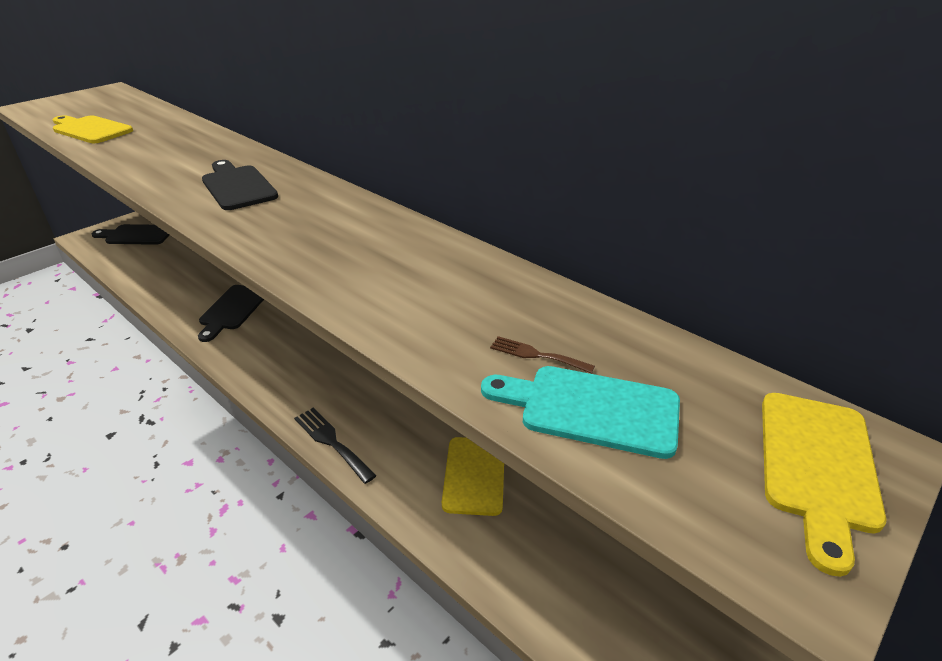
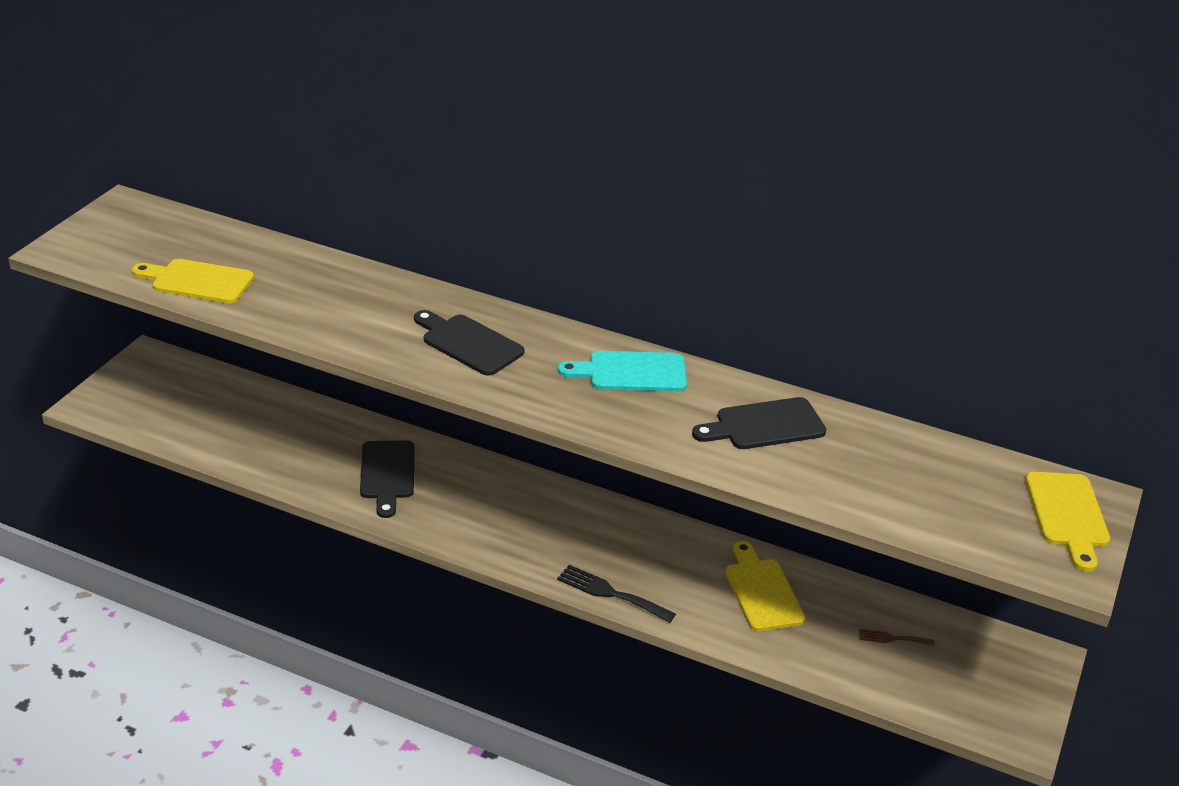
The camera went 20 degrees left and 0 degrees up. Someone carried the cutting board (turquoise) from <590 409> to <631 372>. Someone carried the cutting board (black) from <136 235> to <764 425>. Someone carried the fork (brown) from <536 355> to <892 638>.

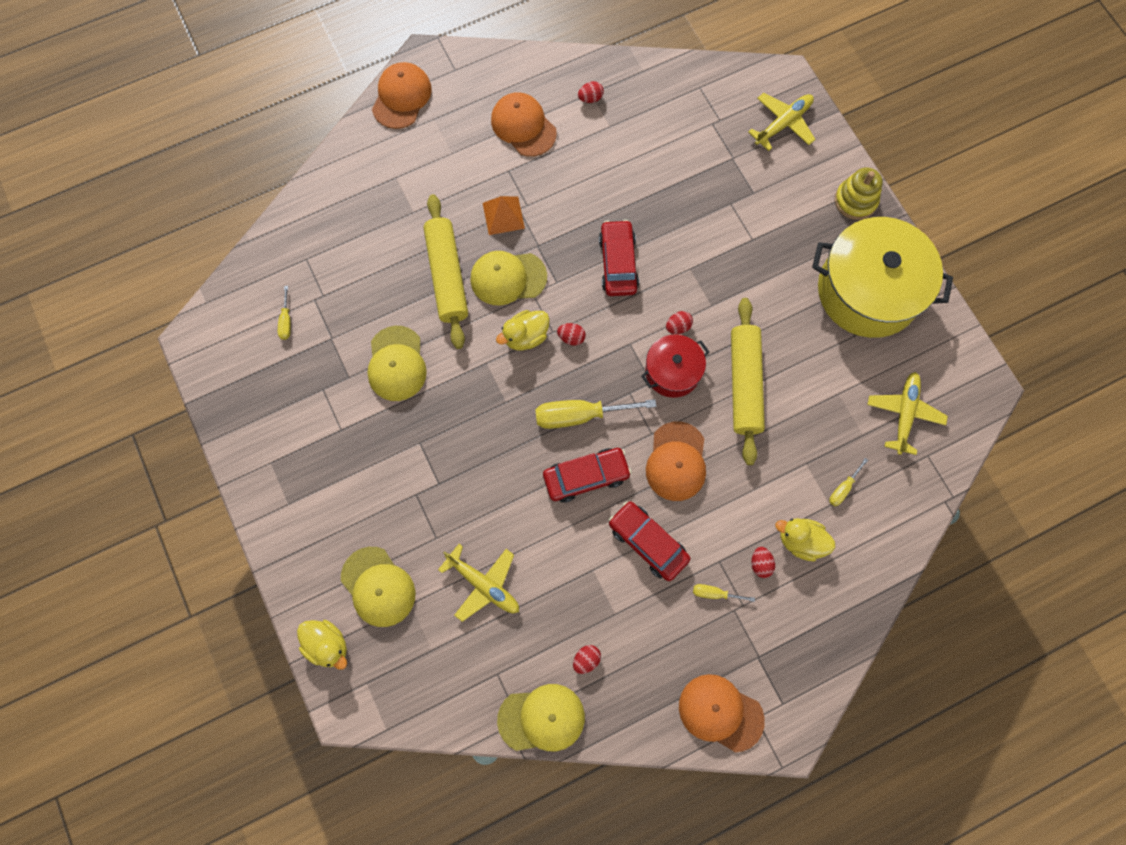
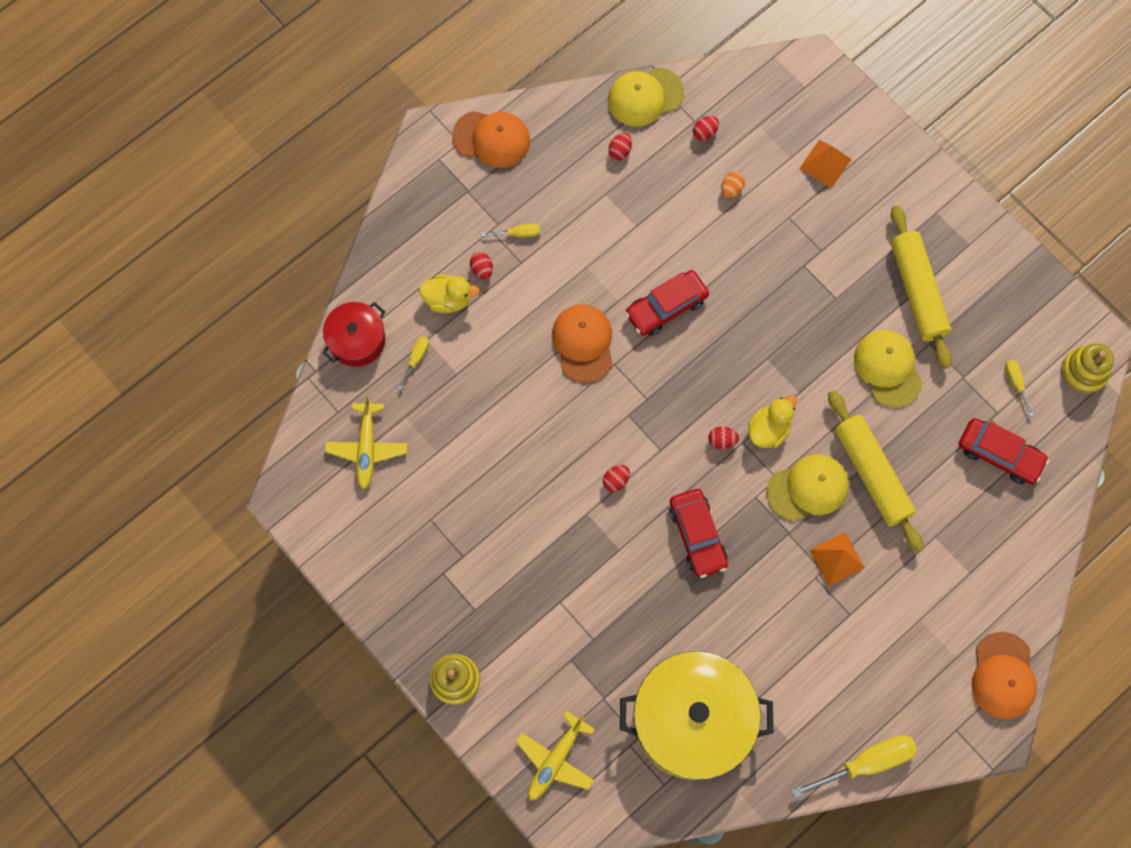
The camera went 165 degrees right and 0 degrees up. Someone carried the pot (red) from <672 372> to <357 340>. Someone carried the pot (yellow) from <868 291> to <692 720>. Someone carried the egg (red) from <590 98> to <705 133>. Someone swapped the plane (yellow) at <483 584> for the egg (orange) at <731 189>. Someone carried the screwdriver (yellow) from <580 415> to <866 763>. Someone swapped the cap (yellow) at <378 587> for the pyramid (orange) at <825 163>. Someone carried the rolling pin (yellow) from <744 384> to <917 291>. Someone carried the car (red) from <648 542> to <999 454>. Someone put down the stacking toy (yellow) at <1084 371>. Someone took away the duck (yellow) at <327 645>. Someone took away the cap (orange) at <523 126>.

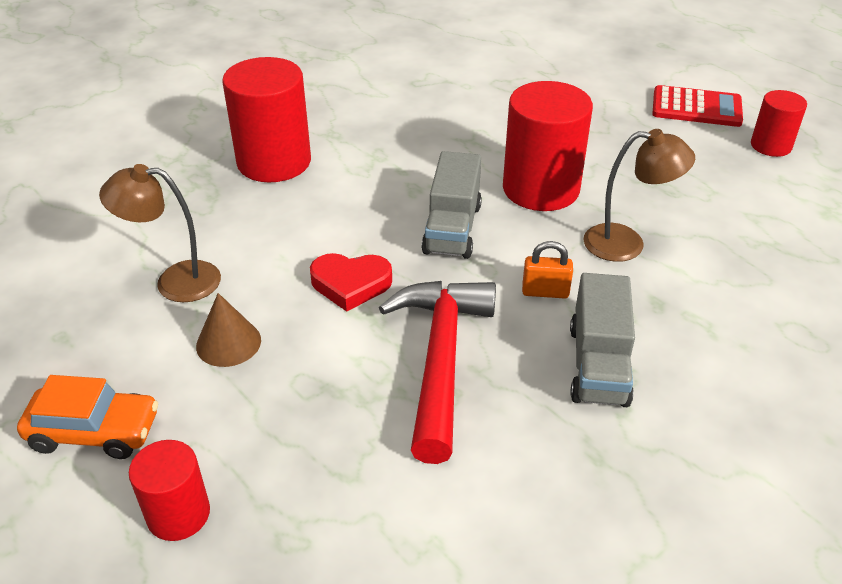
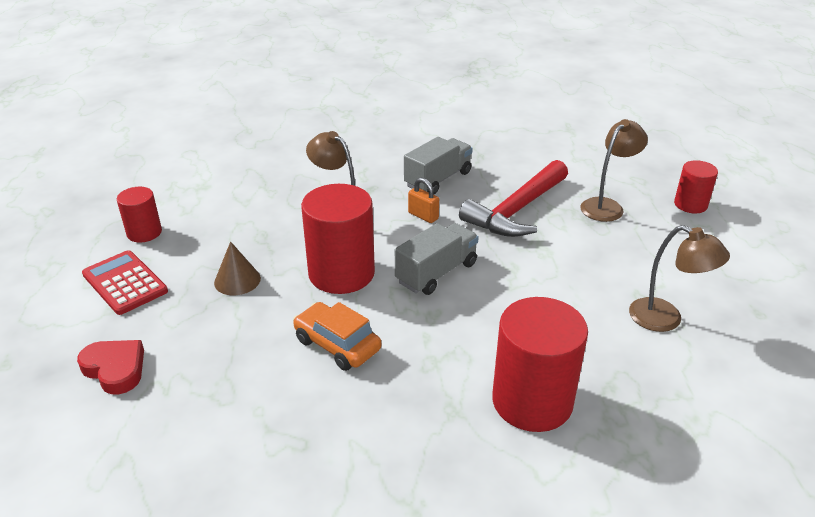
The camera went 145 degrees left and 5 degrees down. Someone carried the heart (red) from <351 284> to <115 369>. Someone carried the cone (brown) from <228 343> to <237 280>. Someone carried the car (orange) from <94 431> to <337 345>. Someone put down the lamp (brown) at <607 206>.

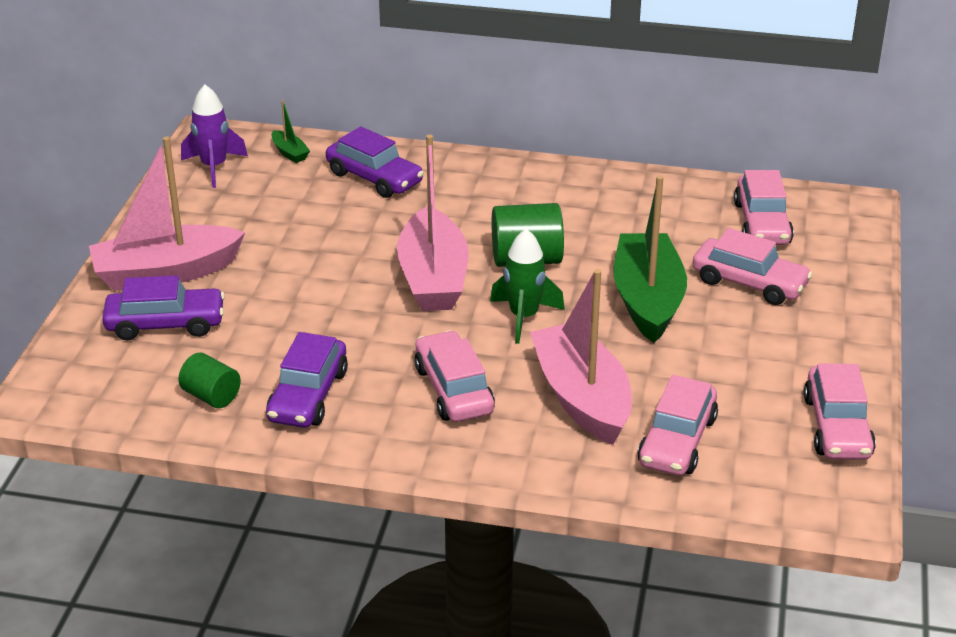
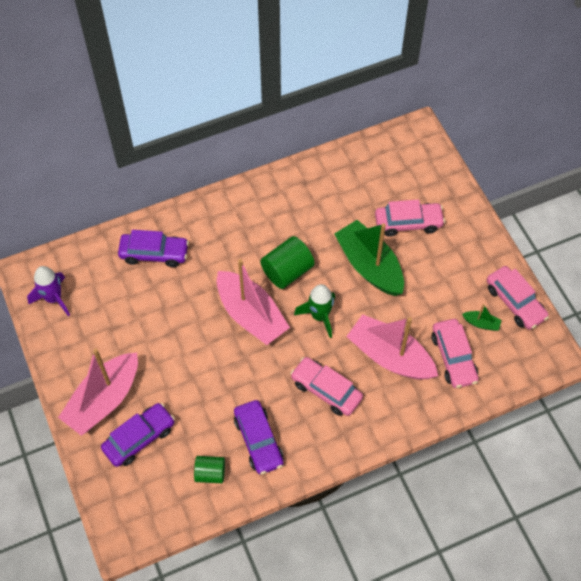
The camera went 35 degrees left and 25 degrees up. Someone carried the boat (green) from <290 153> to <481 323>. Someone took away the car (pink) at <761 223>.

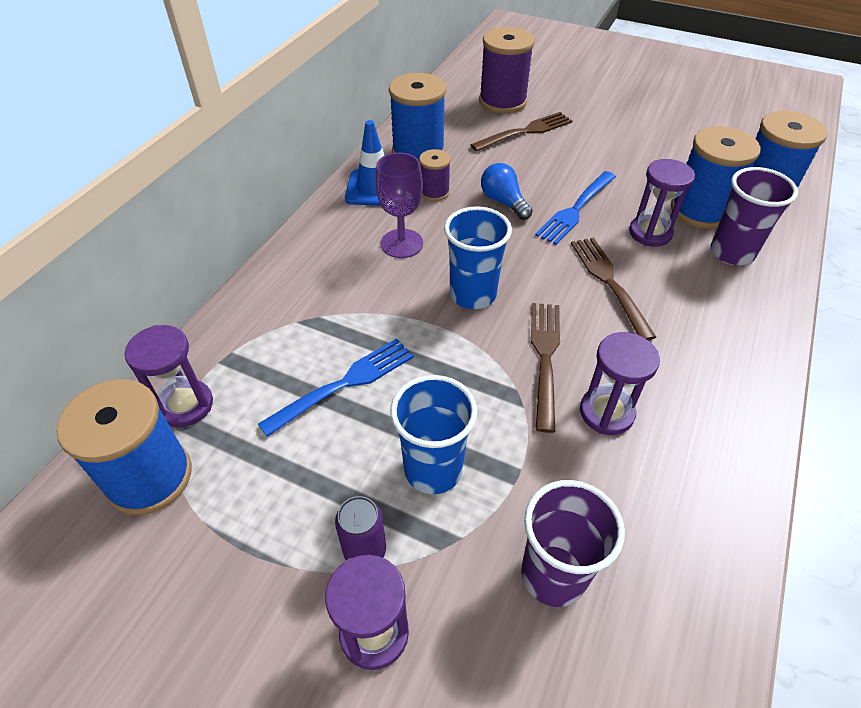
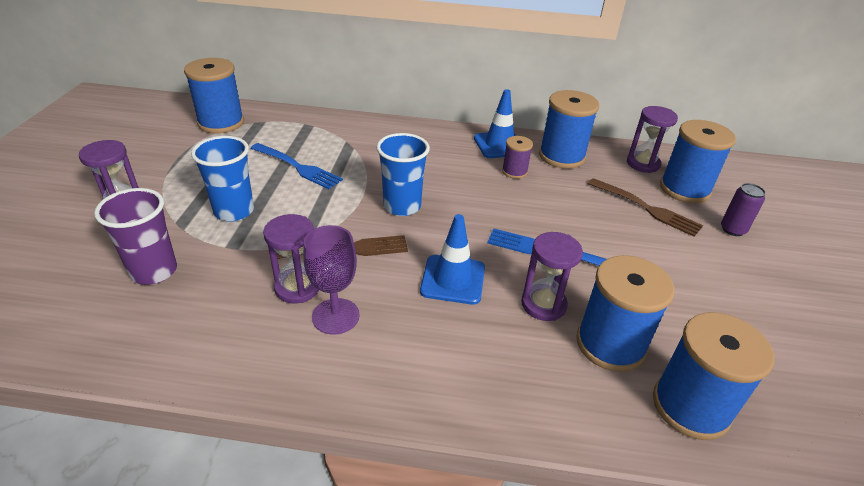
The camera went 70 degrees right and 10 degrees down. Someone carried the goblet (purple) from <401 243> to <335 316>. Someone swapped the fork (brown) at <609 282> for the traffic cone (blue) at <453 279>. Someone carried the hourglass (purple) from <186 405> to <643 164>. Someone repainted the spool (purple) at <502 102>, which became the spool (blue) at <684 189>. Someone carried the can (purple) from <365 550> to <732 229>. Someone took away the light bulb (blue) at <503 202>. Someone took away the cup (purple) at <732 253>.

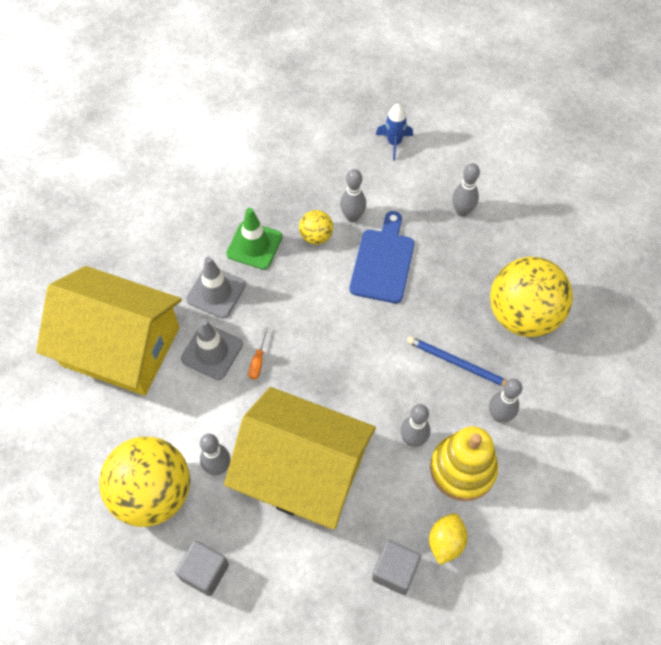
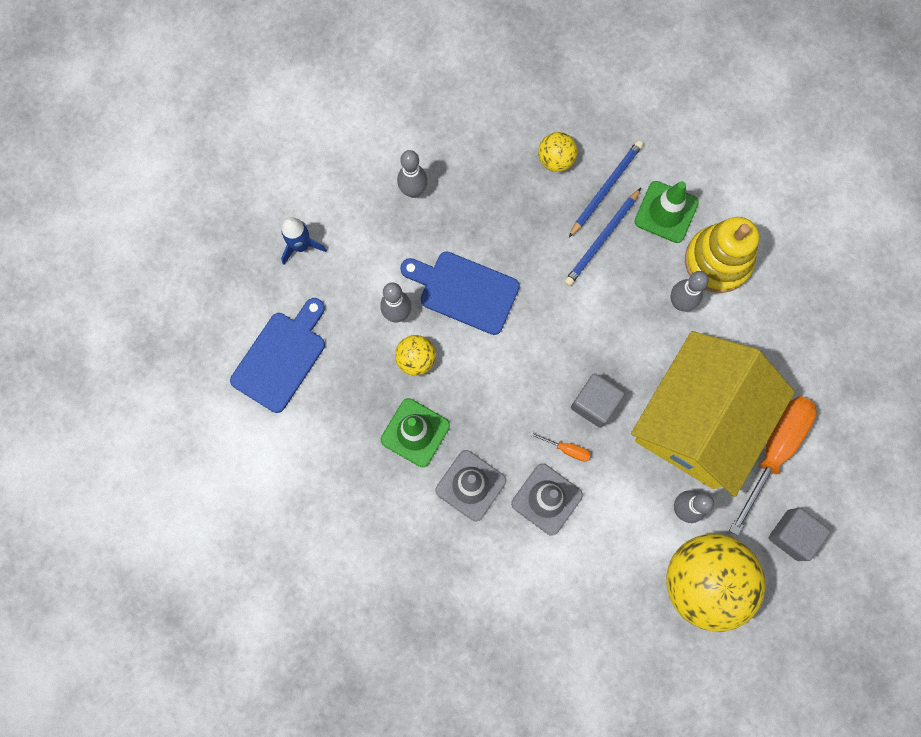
The camera went 80 degrees left and 15 degrees up. Someone put down the cutting board (blue) at <281 357>. Someone scaled the ball (yellow) at <523 315> by 0.46. Someone put down the pencil (blue) at <605 188>. Someone carried the cube (grey) from <395 571> to <594 403>. Someone swapped the bowling pin (grey) at <499 416> for the traffic cone (green) at <666 212>. Someone put down the screwdriver (orange) at <774 450>. Someone took away the house (yellow) at <120 346>. Someone took away the lemon (yellow) at <445 542>.

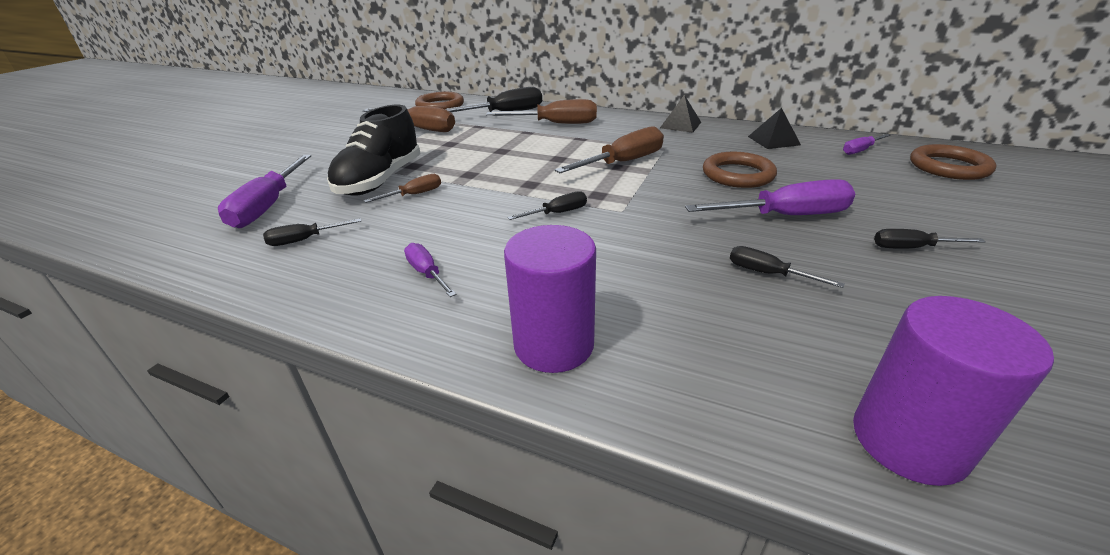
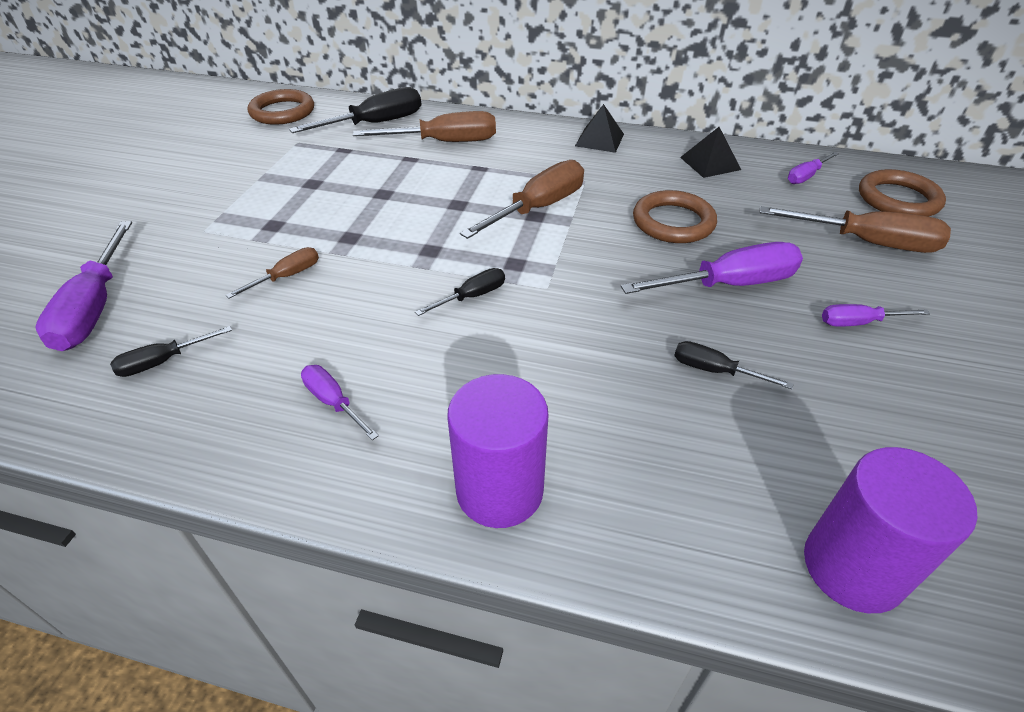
The camera went 10 degrees left and 10 degrees up. Someone carried the screwdriver (brown) from <420 129> to <867 243>. Someone repainted the screwdriver (black) at <911 248>, which became the screwdriver (purple) at <858 323>. Someone took away the shoe (black) at <380 180>.

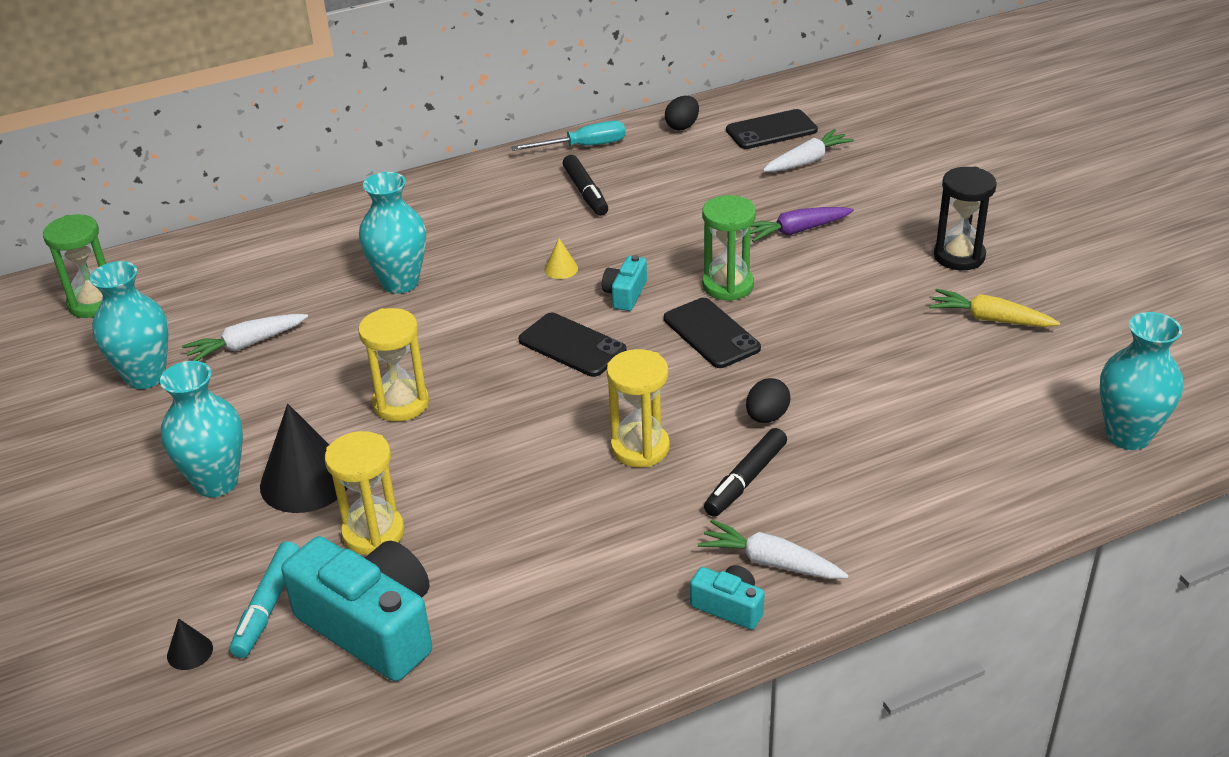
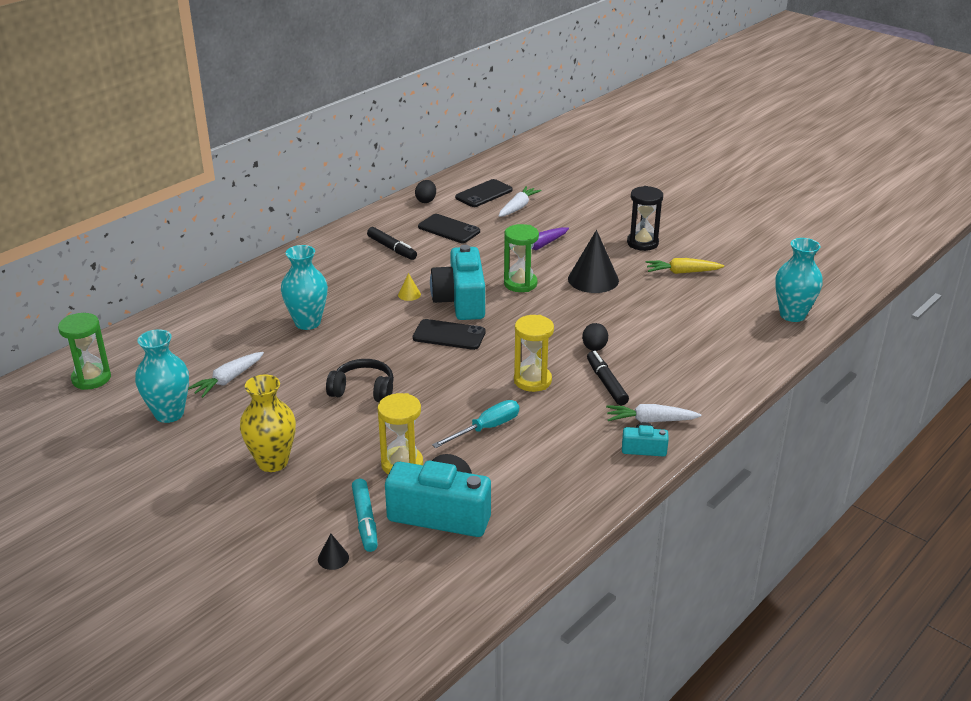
The camera went 25 degrees left and 5 degrees down. Someone repainted the vase (turquoise) at <216 482>, which became the vase (yellow) at <273 462>. Someone swapped the hourglass (yellow) at <401 404> for the headphones (black) at <363 390>. Someone carried the phone (black) from <711 334> to <449 229>. Someone scaled the camera (turquoise) at <625 294> by 2.10. Someone carried the screwdriver (turquoise) from <583 146> to <486 428>. Someone carried the cone (black) from <305 480> to <593 279>. Someone rotated the marker (black) at <745 480> by 150 degrees clockwise.

